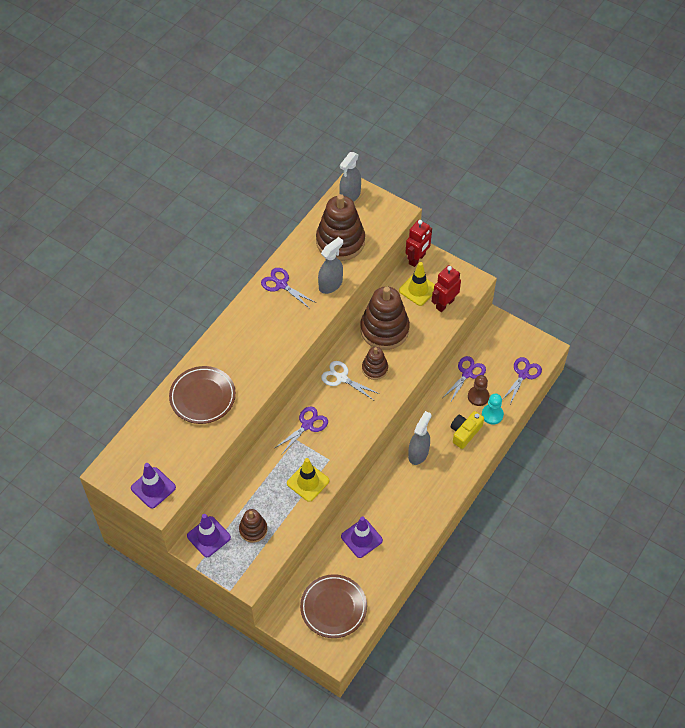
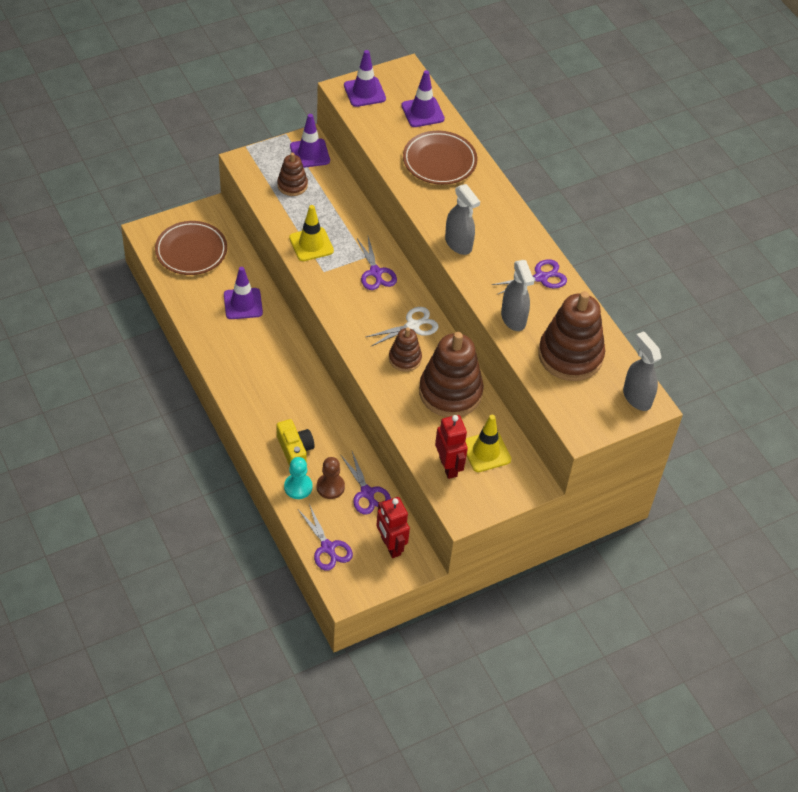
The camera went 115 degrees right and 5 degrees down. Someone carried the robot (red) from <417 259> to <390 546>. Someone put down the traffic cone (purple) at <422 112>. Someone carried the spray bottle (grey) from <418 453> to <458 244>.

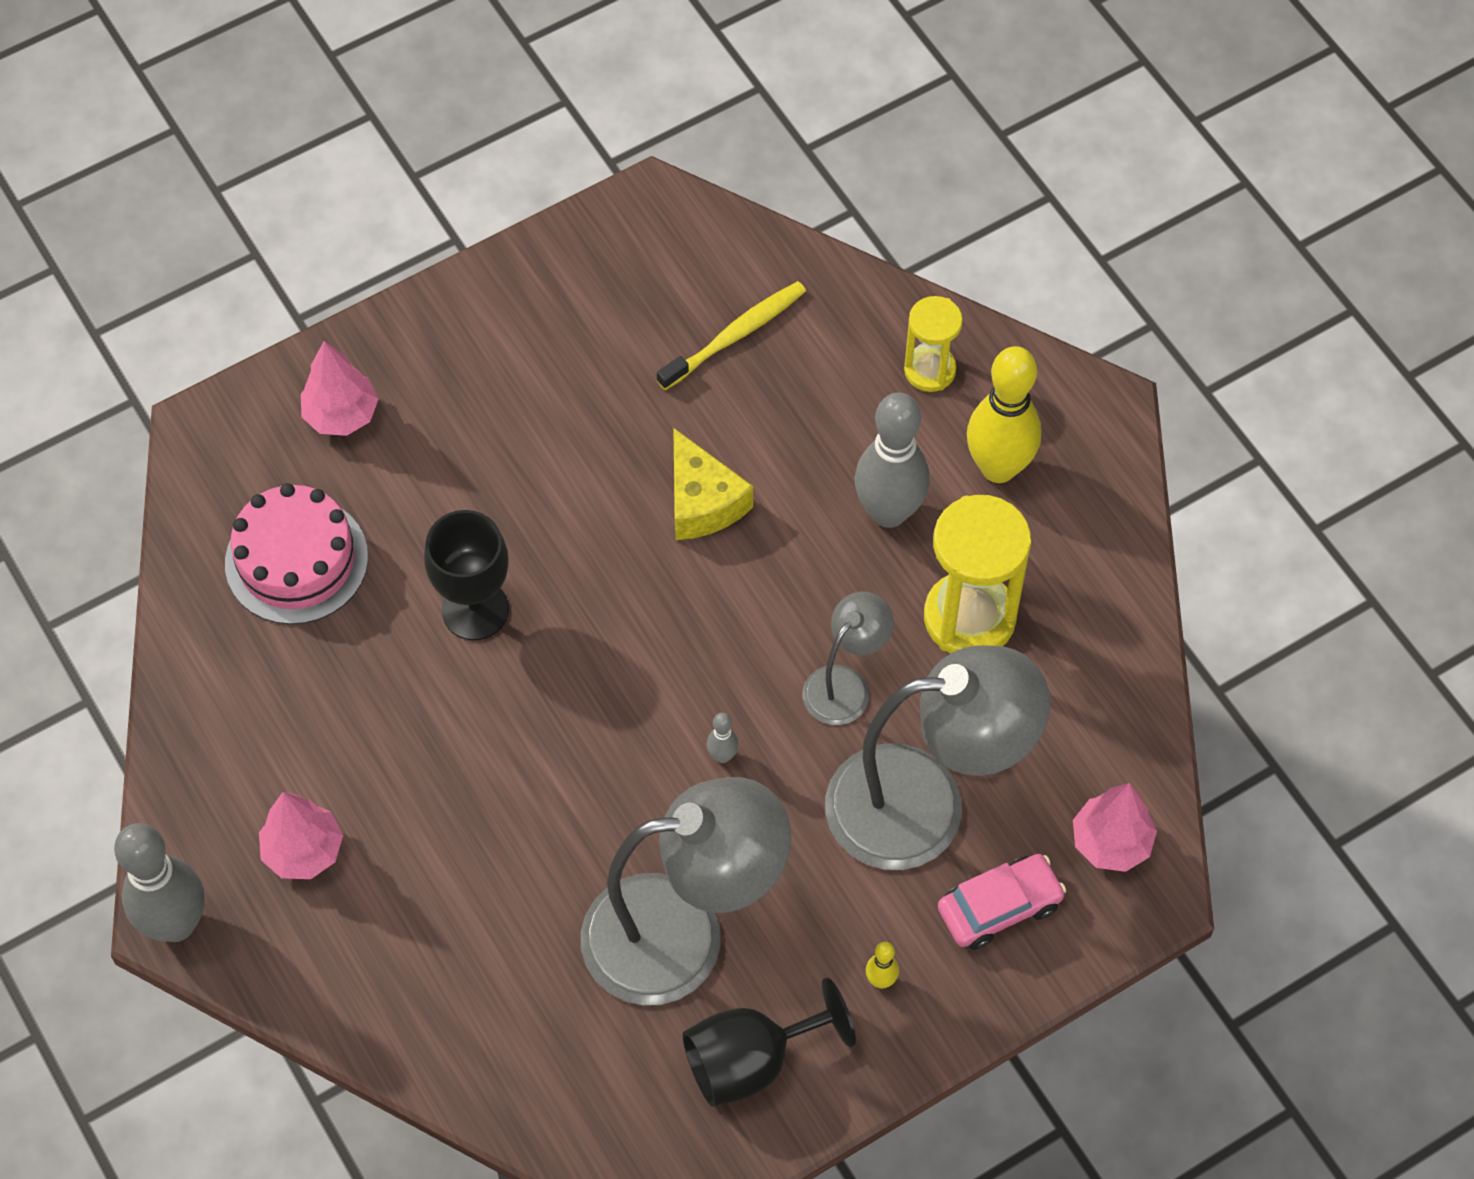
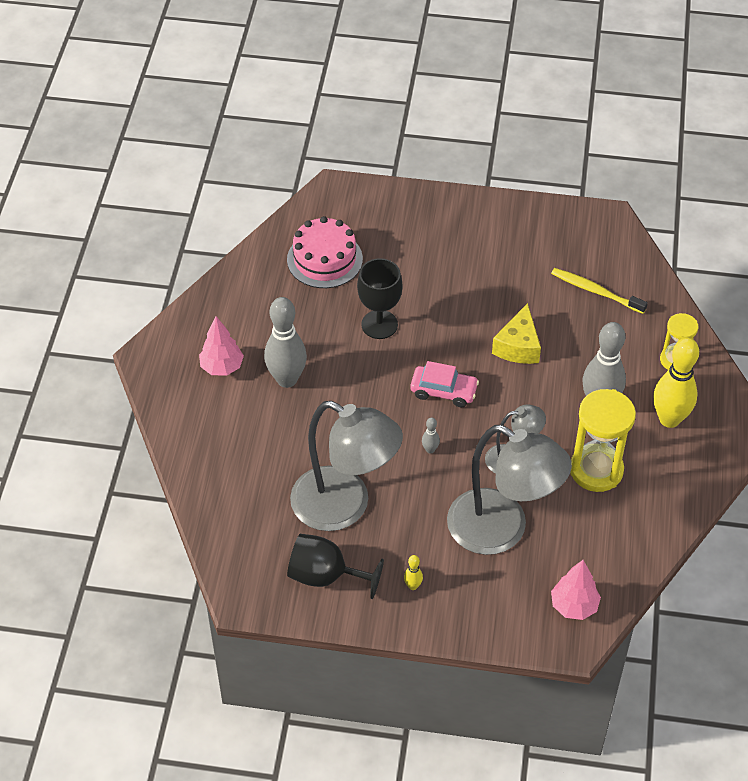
The camera went 40 degrees right and 10 degrees down. Someone carried the bowling pin (grey) from <176 924> to <287 379>. Someone carried the car (pink) from <999 907> to <444 391>. Someone rotated the toothbrush (yellow) at <734 336> by 150 degrees counterclockwise. Someone took away the tree (pink) at <341 415>.

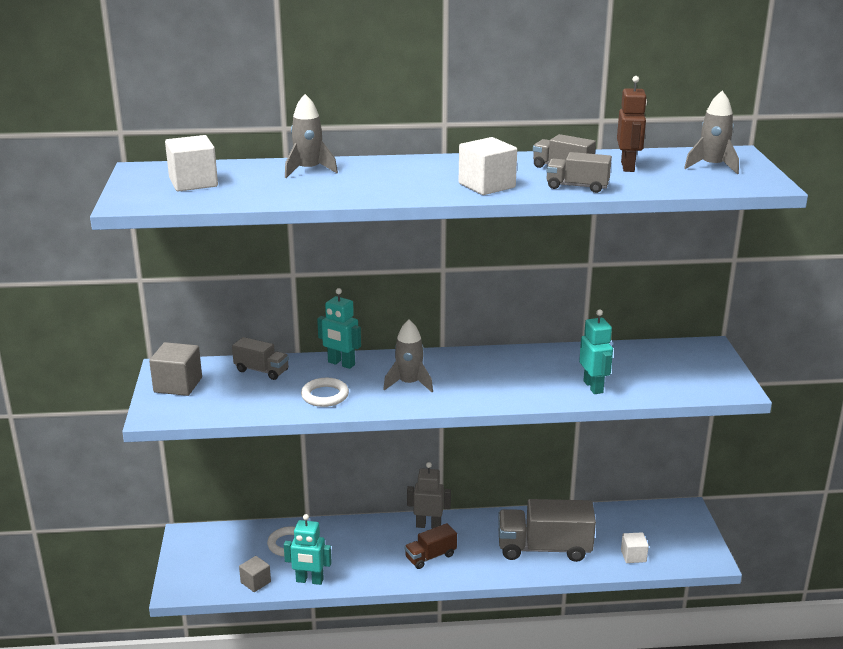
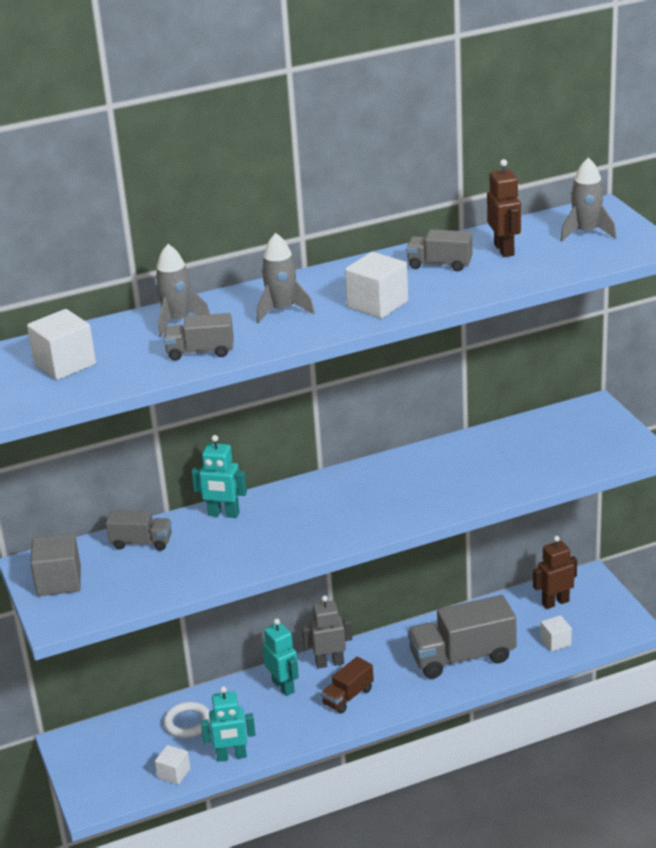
The camera went 15 degrees left and 5 degrees up. Someone repainted the cube (grey) at <255 582>, which became the cube (white) at <174 773>. Someone carried the truck (grey) from <577 187> to <200 352>. Someone carried the rocket (grey) from <409 383> to <282 310>. Someone carried the robot (turquoise) from <593 387> to <283 686>. Someone put down the robot (brown) at <555 602>. Someone took away the ring (white) at <325 395>.

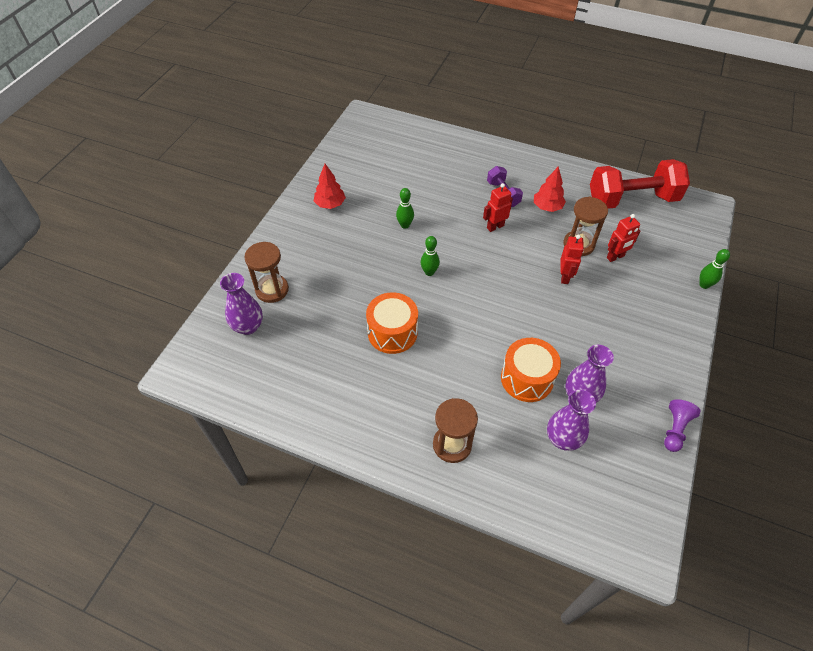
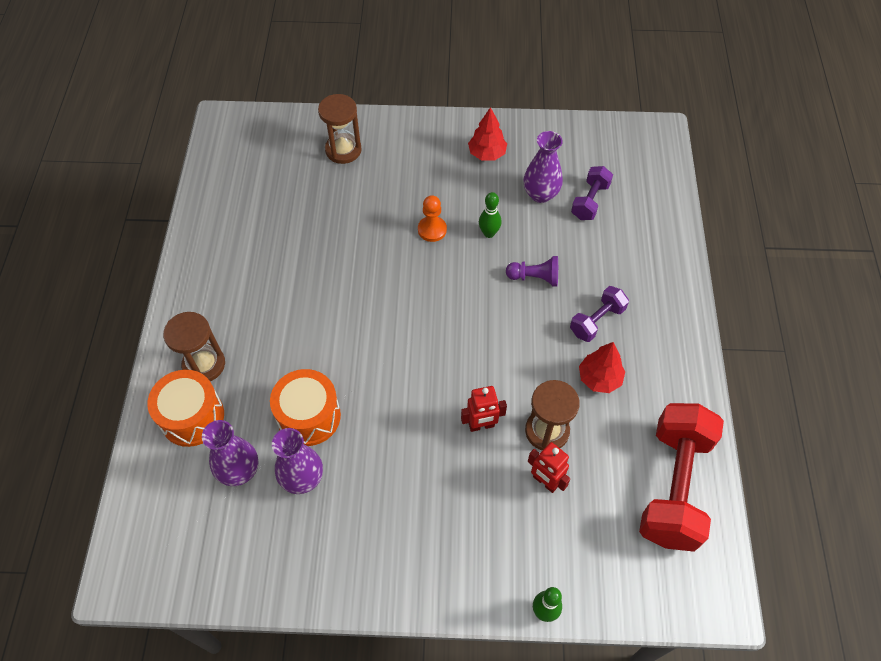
The camera went 70 degrees right and 5 degrees up. Someone carried the drum (orange) from <392 332> to <192 417>. Someone put down the pawn (orange) at <432 230>. Someone carried the pawn (purple) from <675 429> to <535 277>. Someone carried the vase (purple) from <248 326> to <540 194>. Someone put down the dumbbell (purple) at <590 201>. Someone rotated the dumbbell (red) at <632 199> by 45 degrees clockwise. Someone took away the bowling pin (green) at <429 272>. Someone took away the robot (red) at <495 226>.

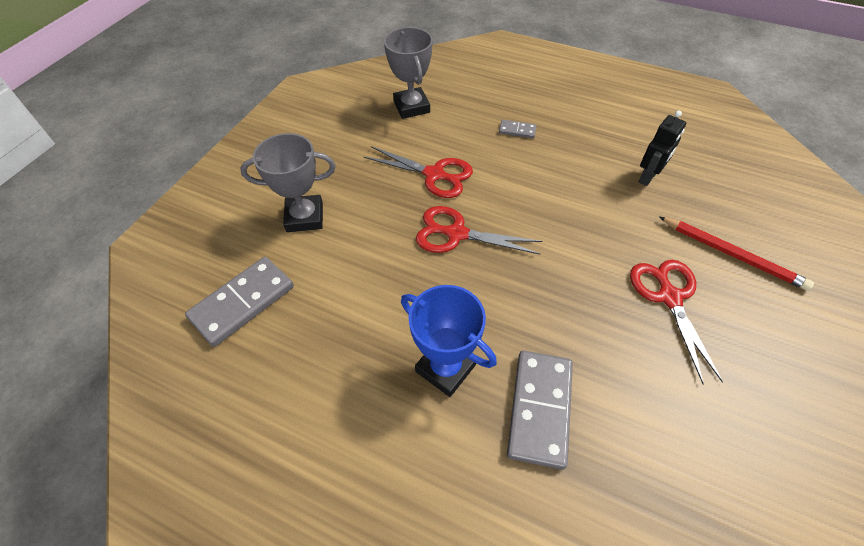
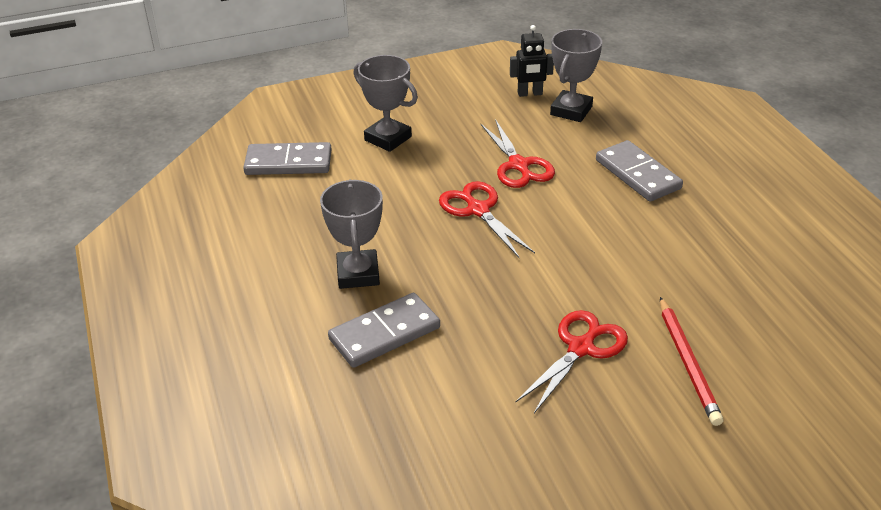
The camera went 45 degrees right and 15 degrees down. Someone repainted the trophy (blue) at <445 368>, which became the trophy (grey) at <358 274>. Someone carried the robot (black) from <648 177> to <530 94>. Someone scaled the domino (grey) at <517 130> by 2.10.

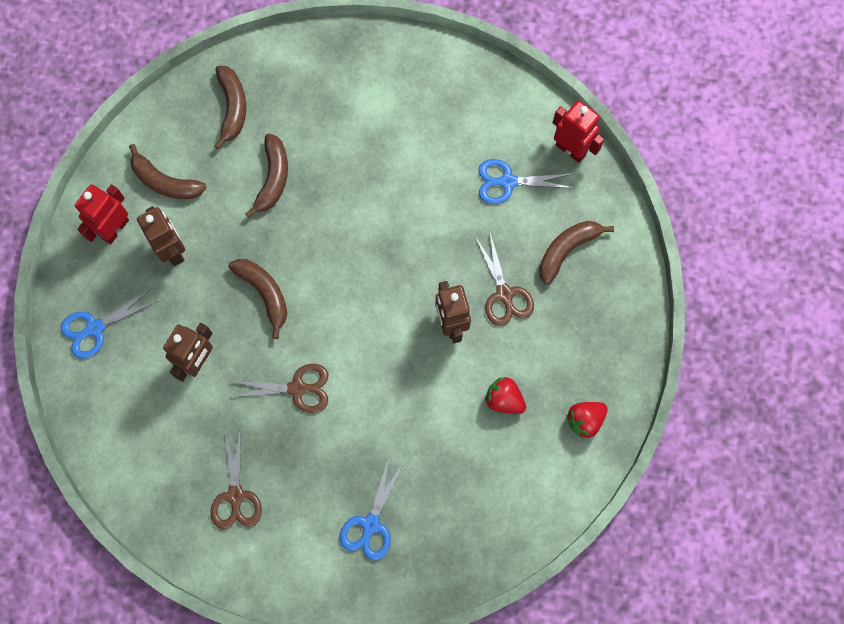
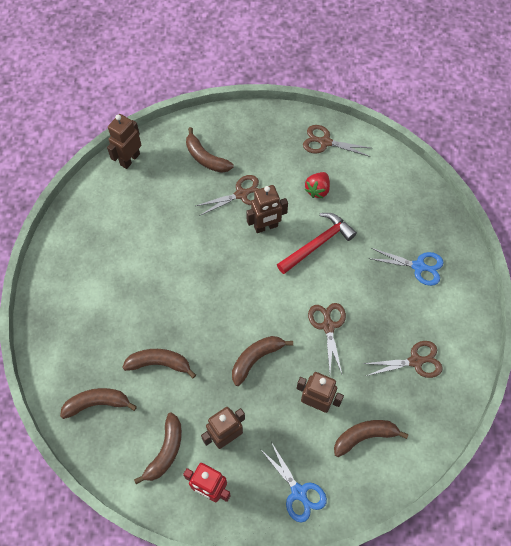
The camera went 95 degrees left and 10 degrees down. Someone repainted the robot (red) at <571 149>, which became the robot (brown) at <129 159>. Someone put down the hammer (red) at <317 243>. Someone swapped the strawberry (red) at <585 420> for the scissors (brown) at <325 142>. Someone put down the banana (brown) at <364 436>. Someone took away the scissors (blue) at <507 182>.

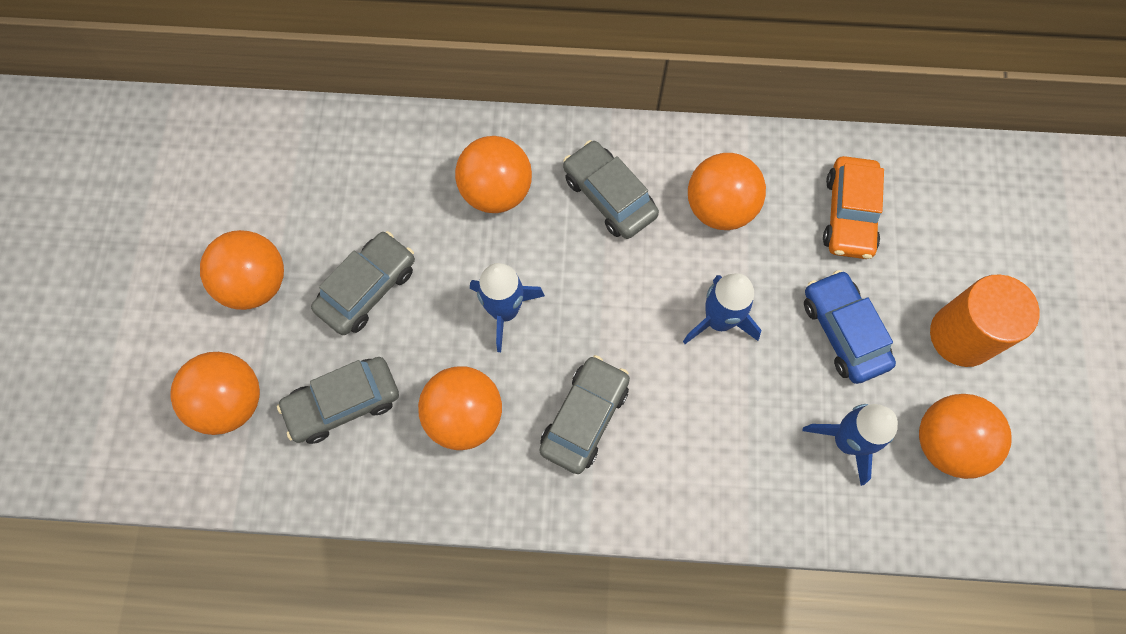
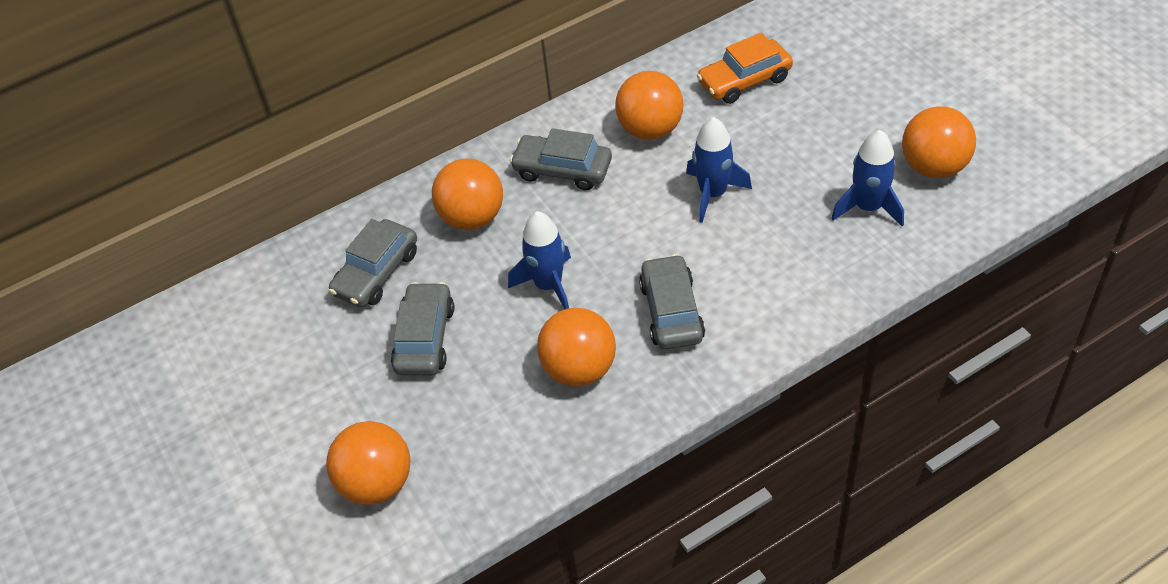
The camera went 30 degrees left and 20 degrees down. Someone carried the car (grey) from <343 403> to <376 273>. Someone rotated the car (orange) at <849 214> by 90 degrees clockwise. Someone took away the ball (orange) at <255 283>. Someone took away the car (blue) at <843 332>. Someone took away the cylinder (orange) at <962 335>.

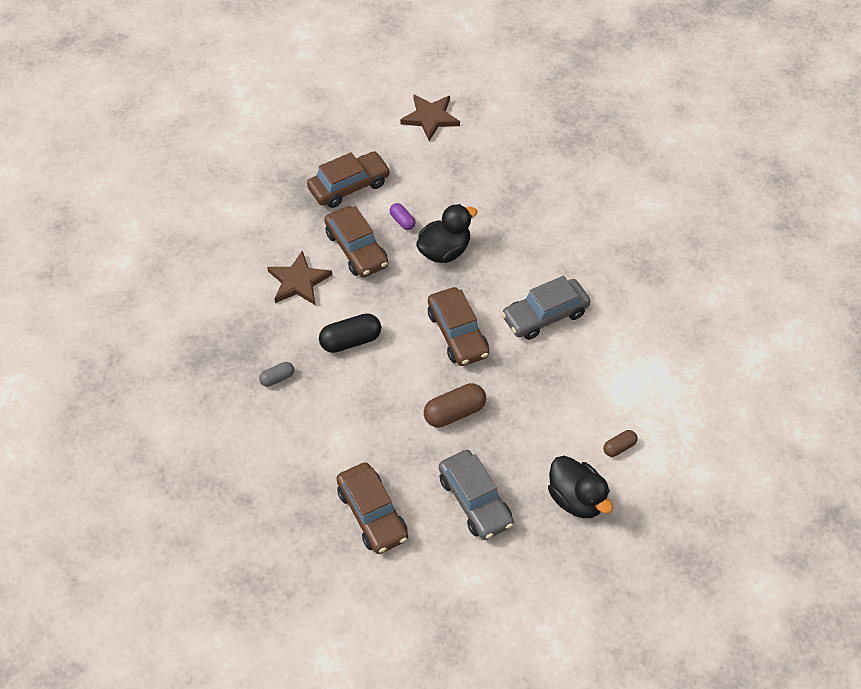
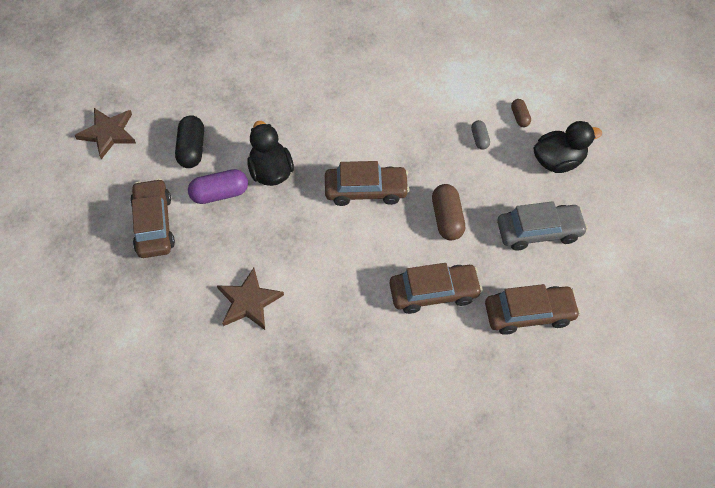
The camera went 70 degrees left and 5 degrees up. Someone carried the capsule (black) from <350 341> to <192 149>. Someone scaled the capsule (purple) at <402 221> by 1.77. Someone carried the car (brown) from <356 249> to <434 293>. Someone carried the capsule (grey) from <277 378> to <479 139>. Someone took away the car (grey) at <545 315>.

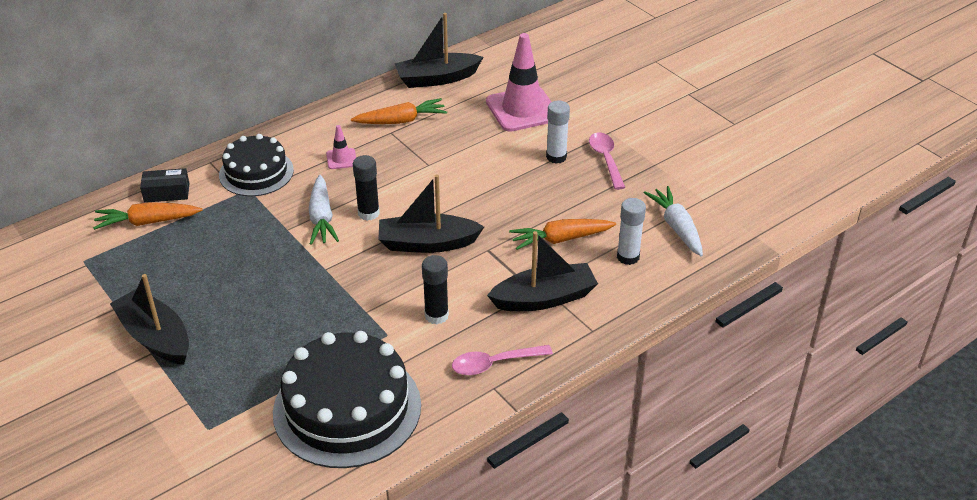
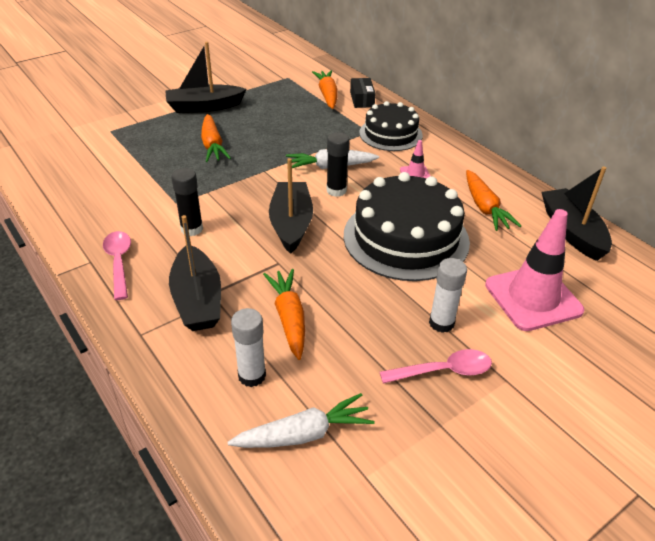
The camera went 90 degrees right and 0 degrees up. Someone rotated the boat (black) at <155 337> by 150 degrees counterclockwise. Someone put down the carrot (orange) at <212 145>. Someone carried the cake (black) from <347 408> to <406 238>.

